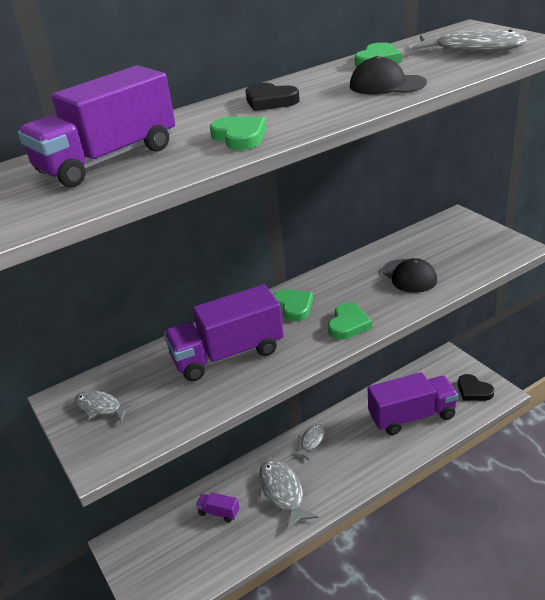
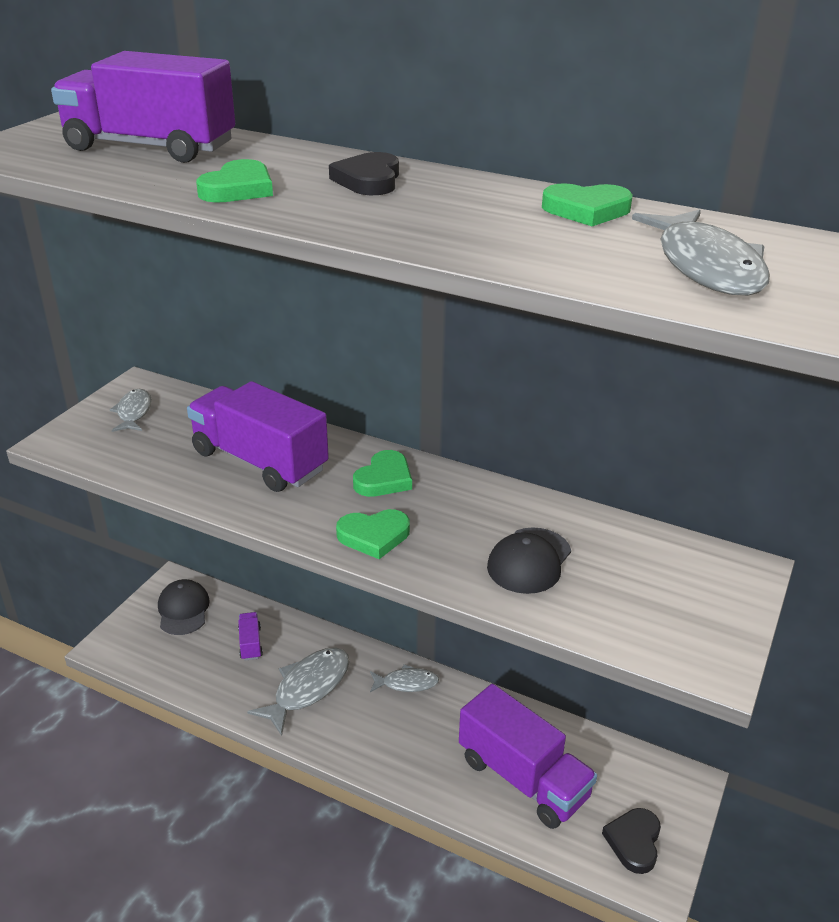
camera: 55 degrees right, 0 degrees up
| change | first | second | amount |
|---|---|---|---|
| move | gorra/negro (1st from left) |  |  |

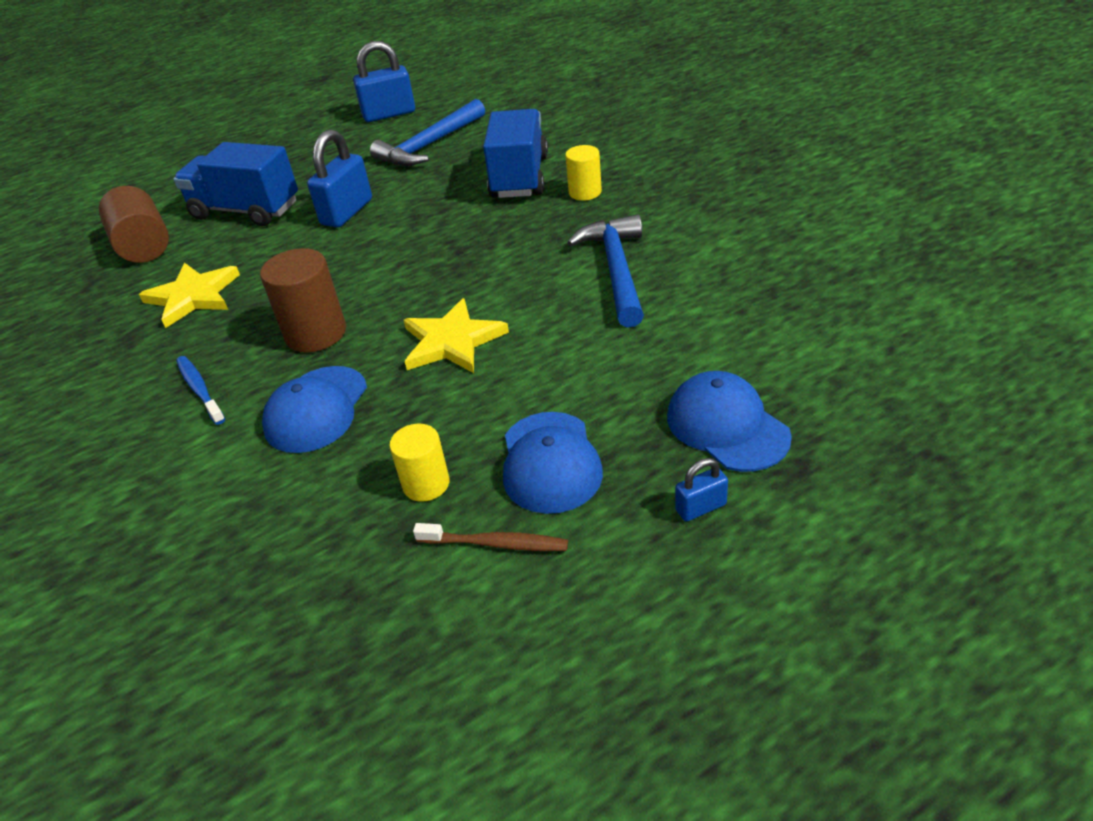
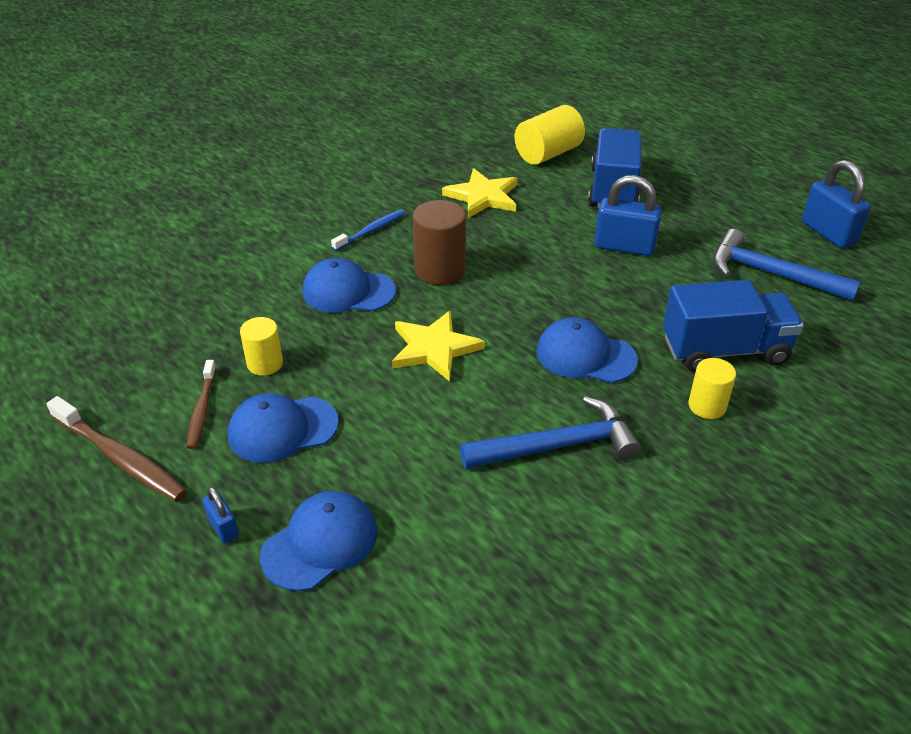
camera: 75 degrees right, 0 degrees up
| change | first | second | amount |
|---|---|---|---|
| insert |  | cepillo de dientes/marrón (1st from left) |  |
| recolor | cilindro/marrón (1st from left) | cilindro/amarillo (2nd from left) |  |
| insert |  | gorra/azul (4th from left) |  |

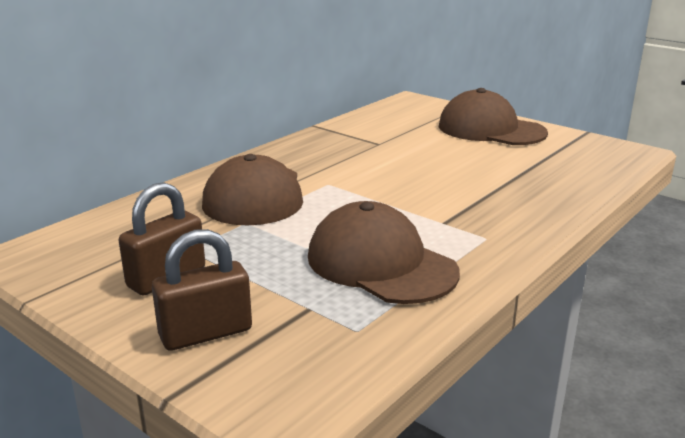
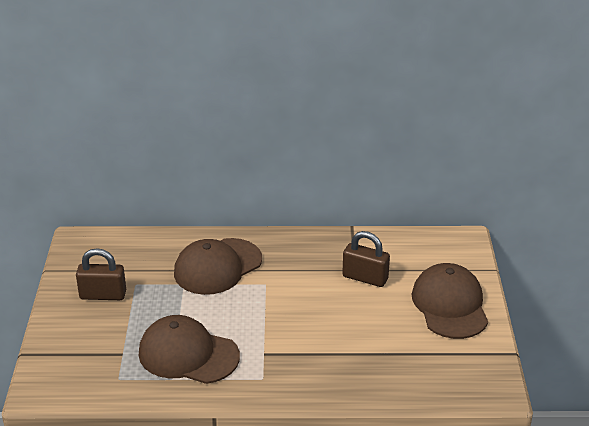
camera: 50 degrees right, 10 degrees up
| change | first | second | amount |
|---|---|---|---|
| rotate | gorra/marrón (2nd from left in the first image) | gorra/marrón (1st from left) | 75 degrees counterclockwise |
| move | candado/marrón (2nd from left) |  |  |

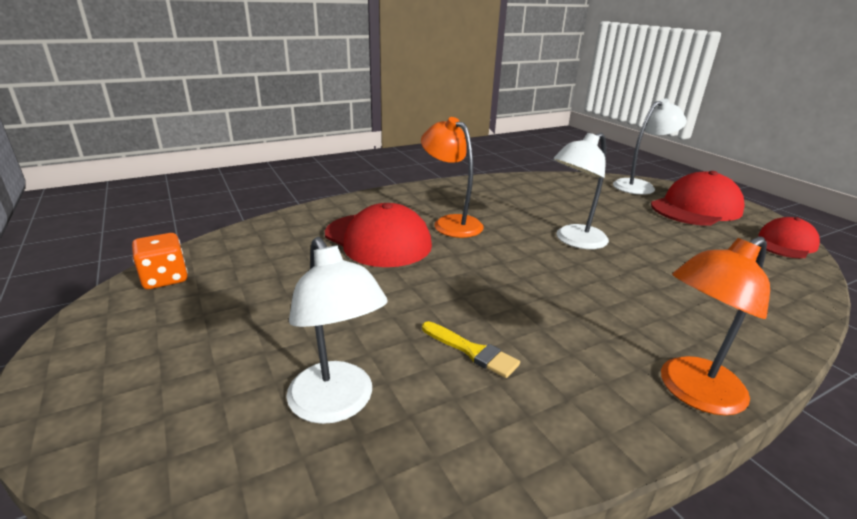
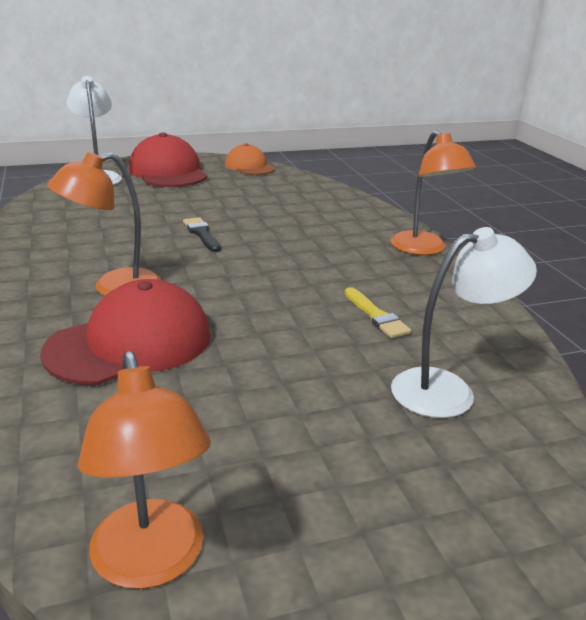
camera: 80 degrees left, 0 degrees up
| change | first | second | amount |
|---|---|---|---|
| replace | dado/naranja | lámpara/naranja (2nd from left) |  |
| replace | lámpara/blanco (2nd from left) | pincel/negro |  |
| recolor | gorra/rojo (3rd from left) | gorra/naranja |  |
| rotate | pincel/amarillo |  | 105 degrees clockwise |

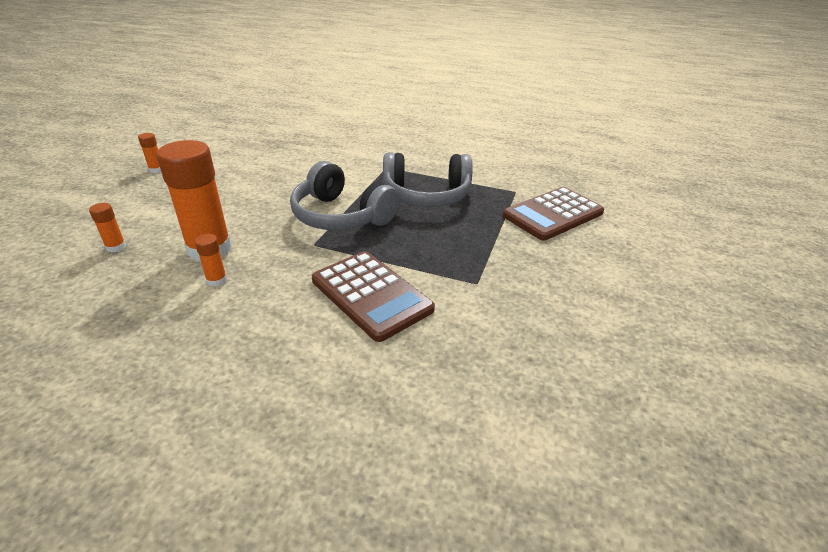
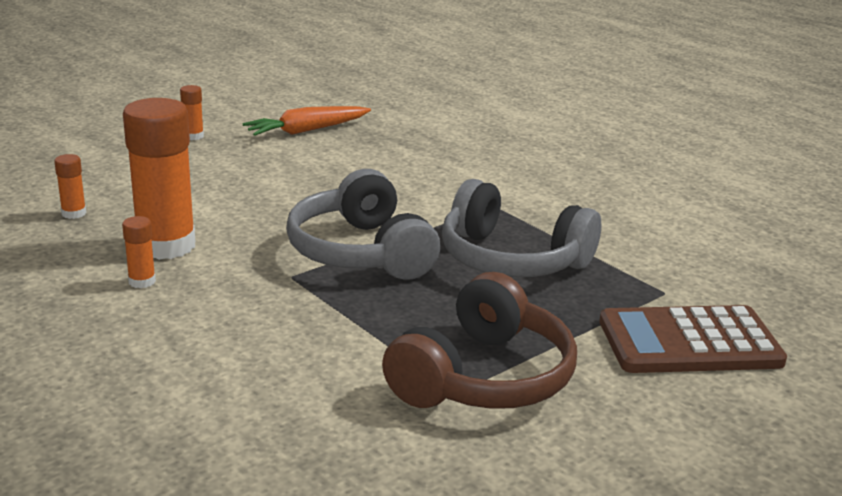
camera: 30 degrees right, 10 degrees down
| change | first | second | amount |
|---|---|---|---|
| insert |  | zanahoria/naranja |  |
| insert |  | auriculares/marrón |  |
| delete | calculadora/marrón (1st from left) |  |  |

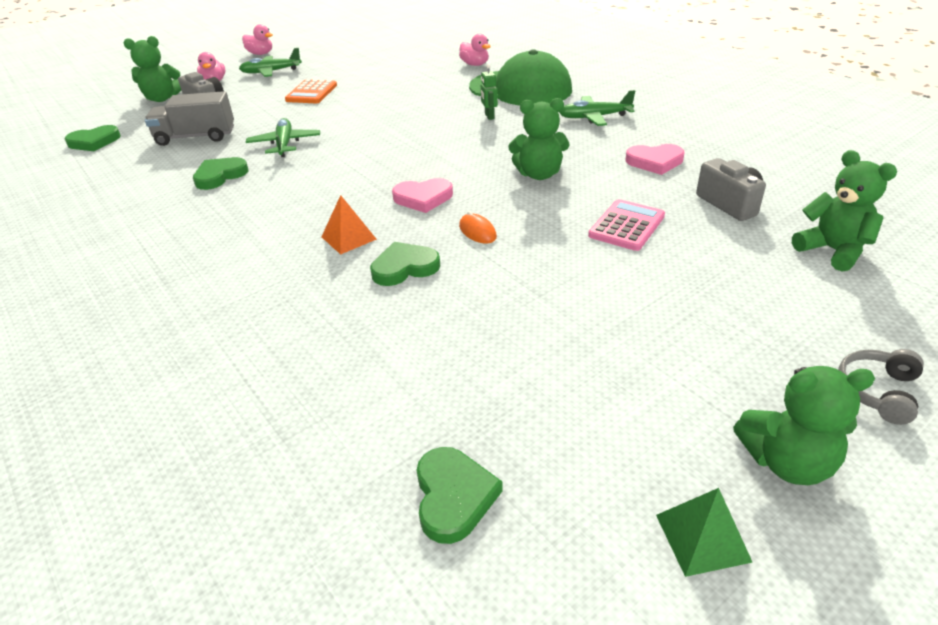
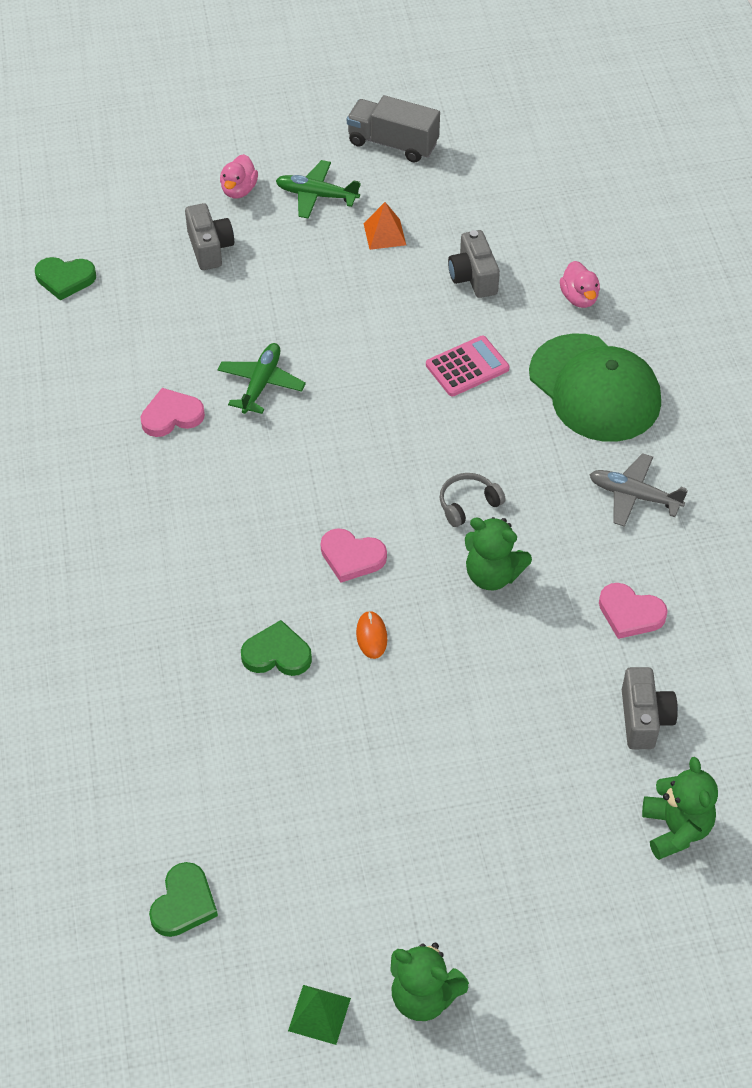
camera: 25 degrees right, 15 degrees up
| change | first | second | amount |
|---|---|---|---|
| recolor | corazón/verde (2nd from left) | corazón/rosa (1st from left) |  |
| move | camión/gris |  |  |
| move | pirámide/naranja |  |  |
| move | calculadora/rosa |  |  |
| move | auriculares/gris |  |  |
| insert |  | cámara/gris (2nd from left) |  |
| recolor | avión/verde (3rd from left) | avión/gris |  |
| delete | osito/verde (1st from left) |  |  |
| delete | pato/rosa (2nd from left) |  |  |
| delete | calculadora/naranja |  |  |
| delete | robot/verde |  |  |

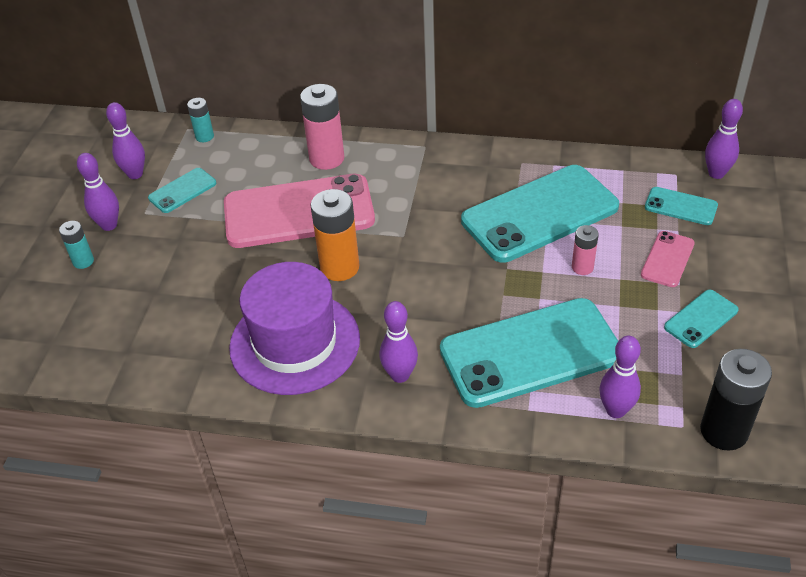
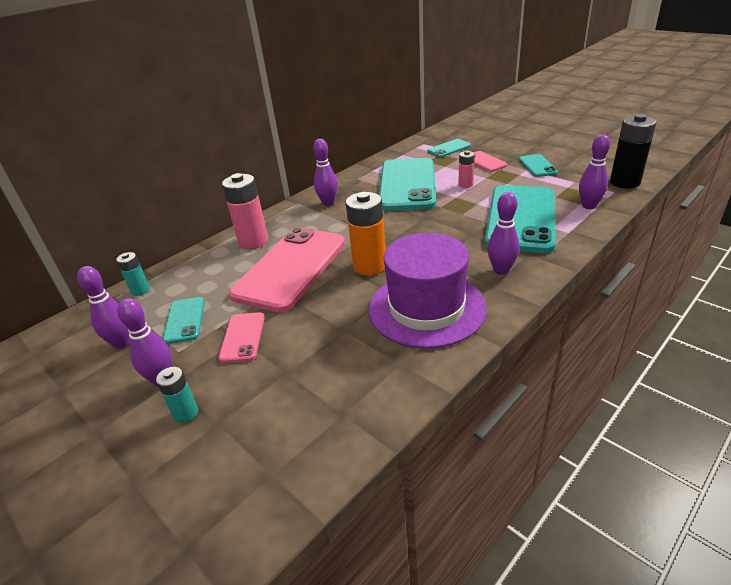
camera: 55 degrees left, 10 degrees down
| change | first | second | amount |
|---|---|---|---|
| insert |  | móvil/rosa (1st from left) |  |
| move | bolo/morado (5th from left in the first image) | bolo/morado (3rd from left) |  |

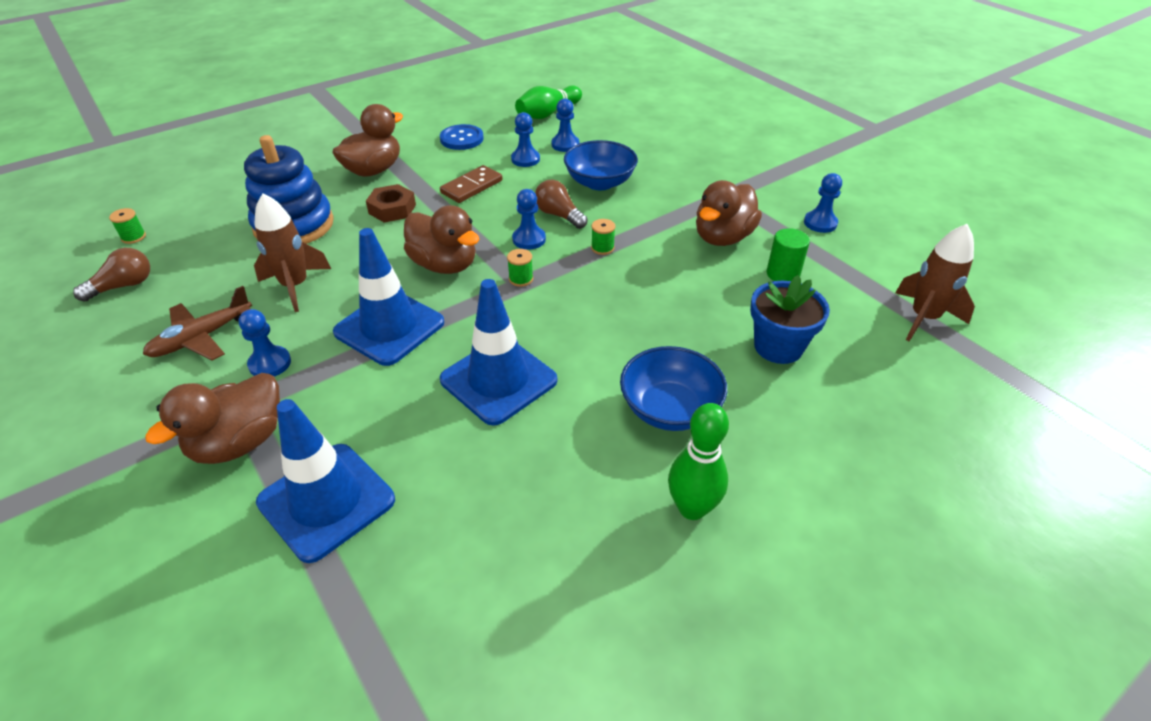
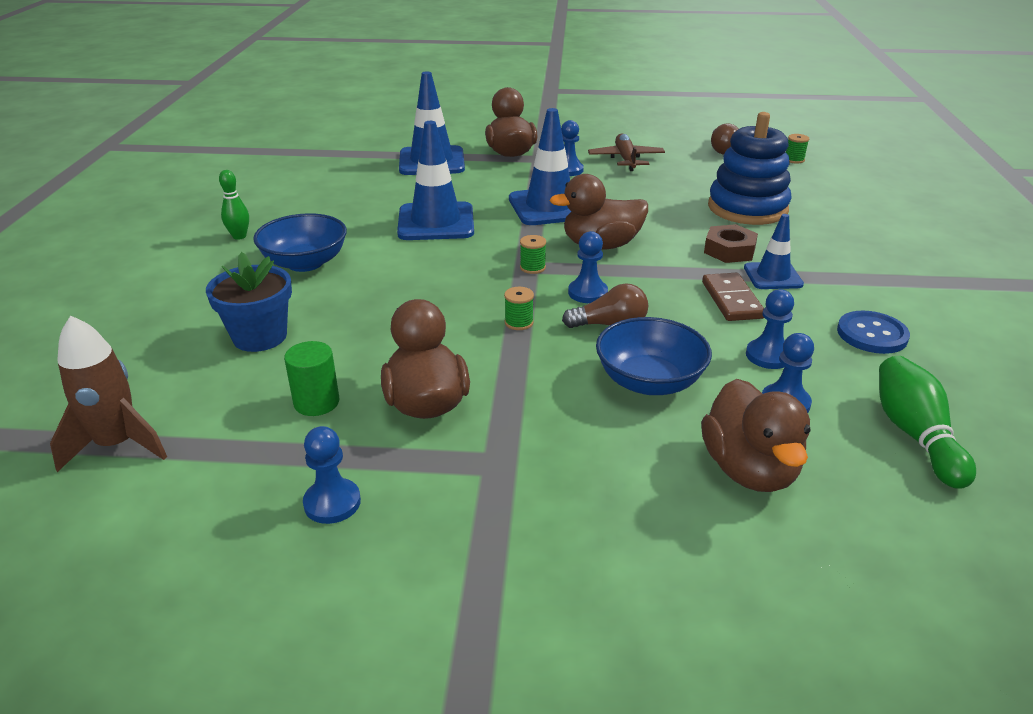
camera: 130 degrees right, 10 degrees down
| change | first | second | amount |
|---|---|---|---|
| resize | bolo/verde (2nd from left in the first image) | bolo/verde (1st from left) | x0.64 |
| move | pato/marrón (2nd from left in the first image) | pato/marrón (4th from left) |  |
| insert |  | cono de tráfico/azul (4th from left) |  |
| delete | cohete/marrón (1st from left) |  |  |

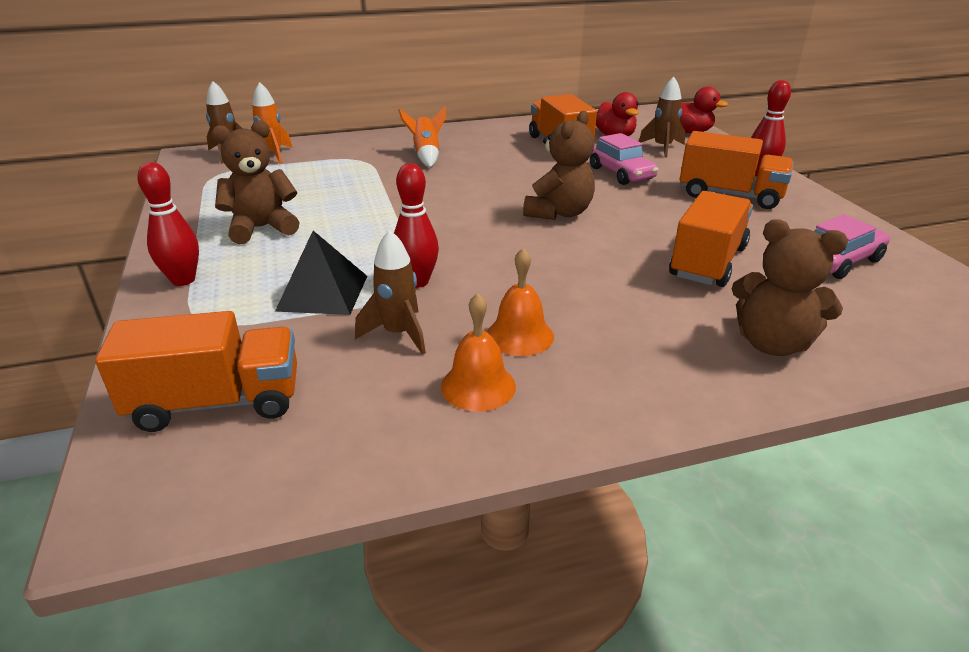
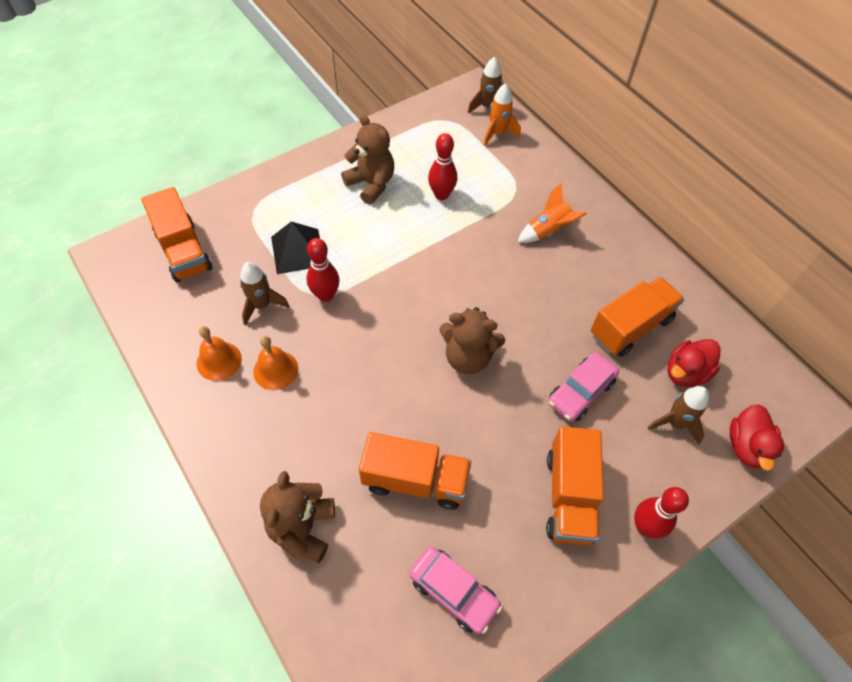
camera: 70 degrees right, 25 degrees up
| change | first | second | amount |
|---|---|---|---|
| move | bolo/rojo (1st from left in the first image) | bolo/rojo (2nd from left) |  |

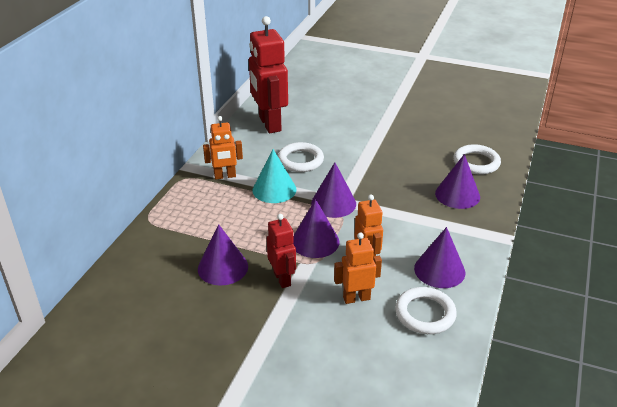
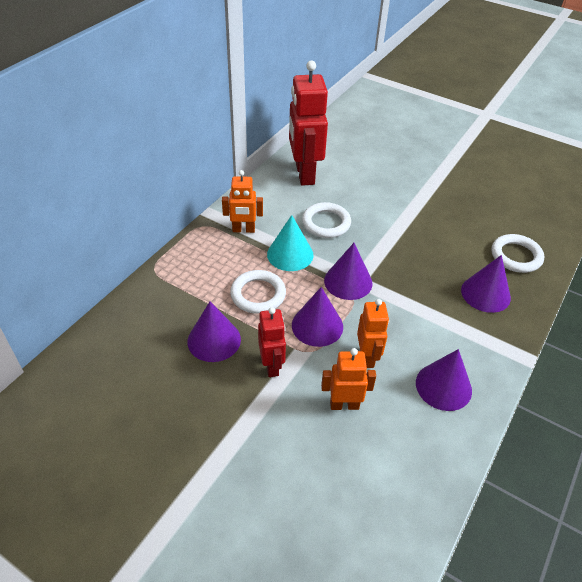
camera: 10 degrees right, 10 degrees up
| change | first | second | amount |
|---|---|---|---|
| move | anillo/blanco (2nd from left in the first image) | anillo/blanco (1st from left) |  |

